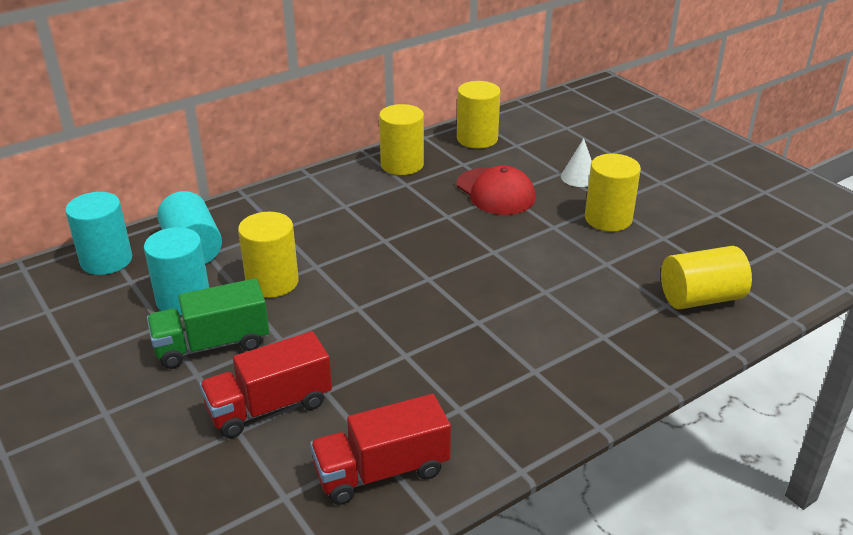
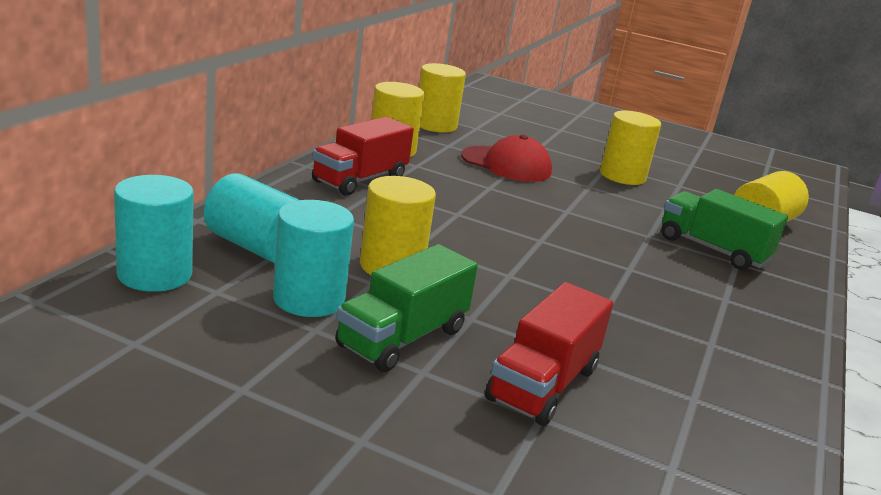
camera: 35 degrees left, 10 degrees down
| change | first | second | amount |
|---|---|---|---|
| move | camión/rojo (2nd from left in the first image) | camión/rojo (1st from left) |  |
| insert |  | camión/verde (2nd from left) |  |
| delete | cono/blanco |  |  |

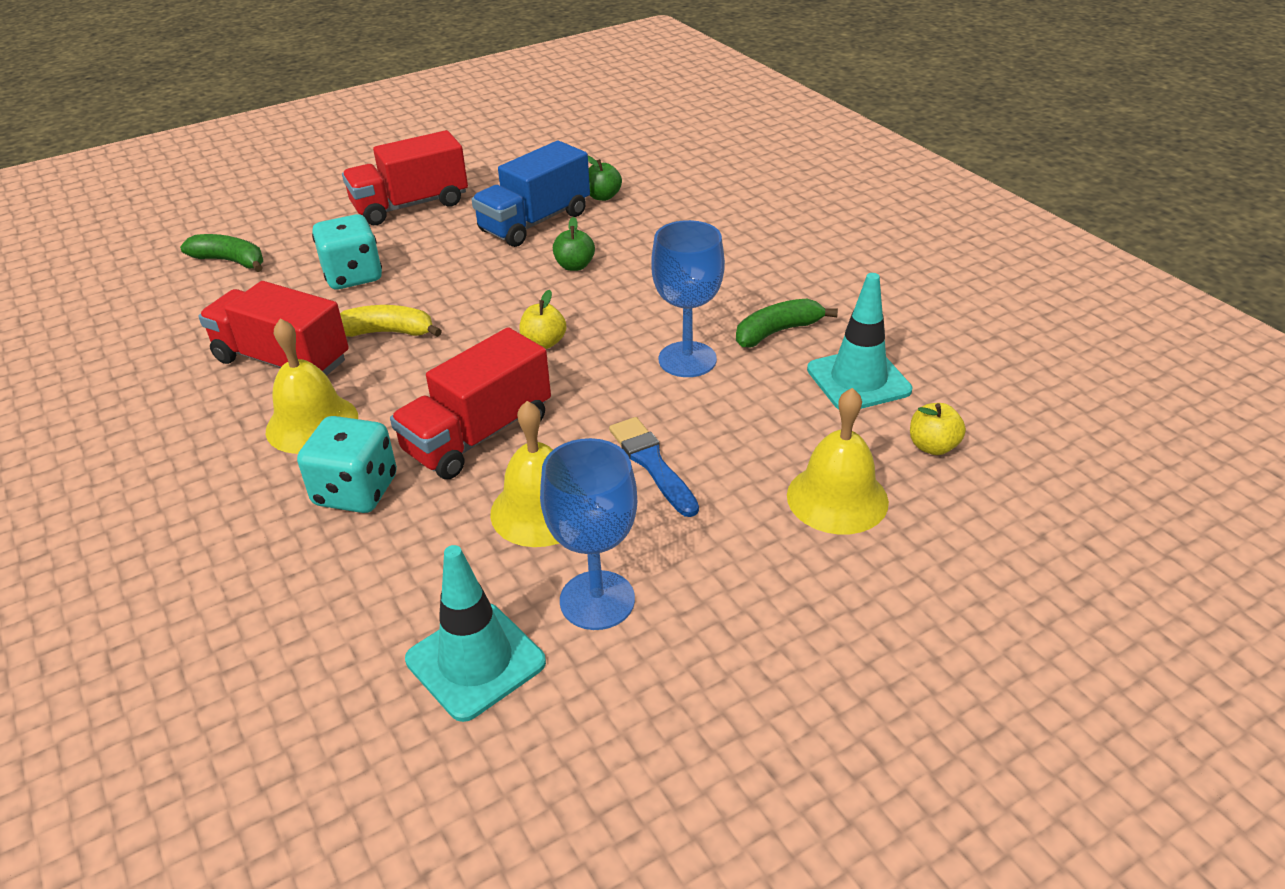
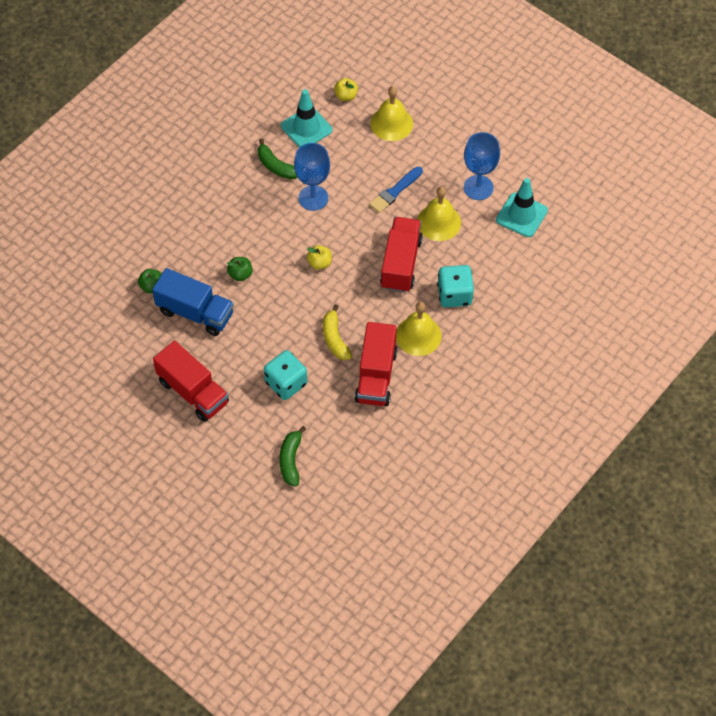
camera: 110 degrees left, 20 degrees up
| change | first | second | amount |
|---|---|---|---|
| rotate | camión/rojo (3rd from left) |  | 105 degrees counterclockwise |

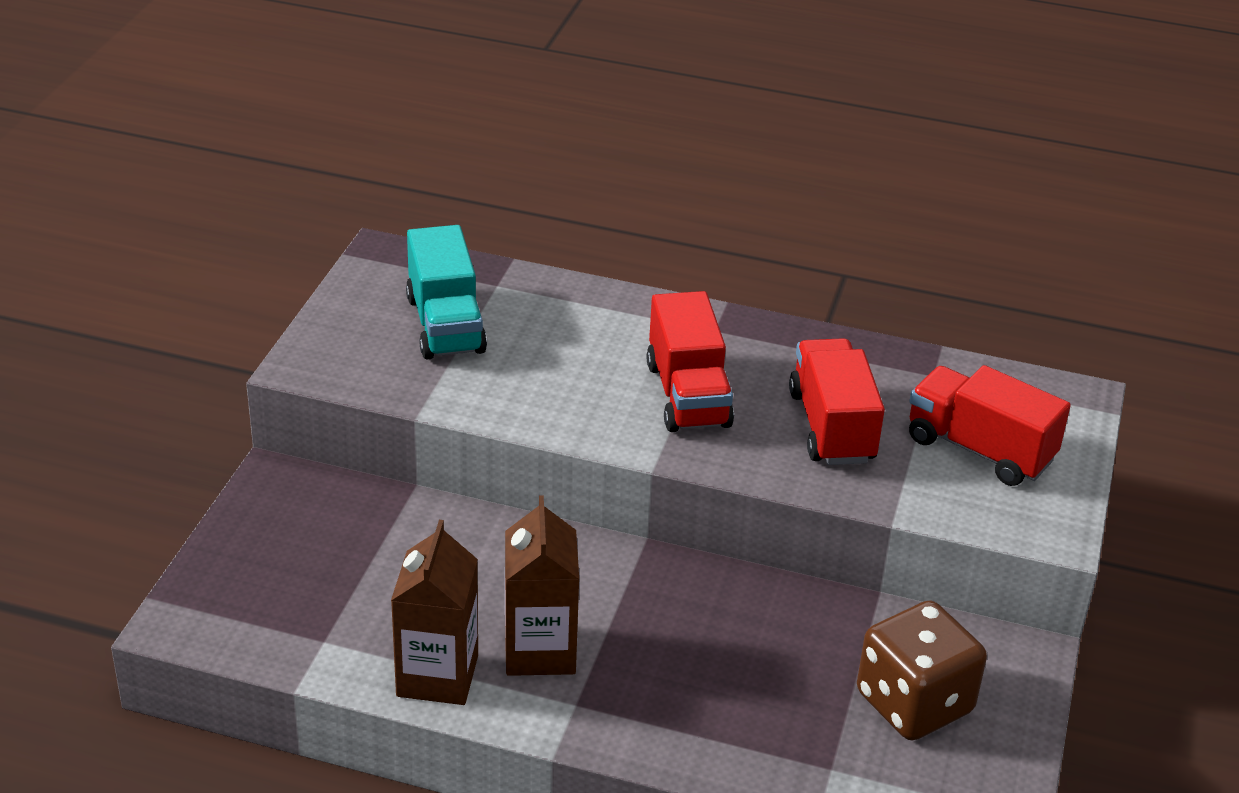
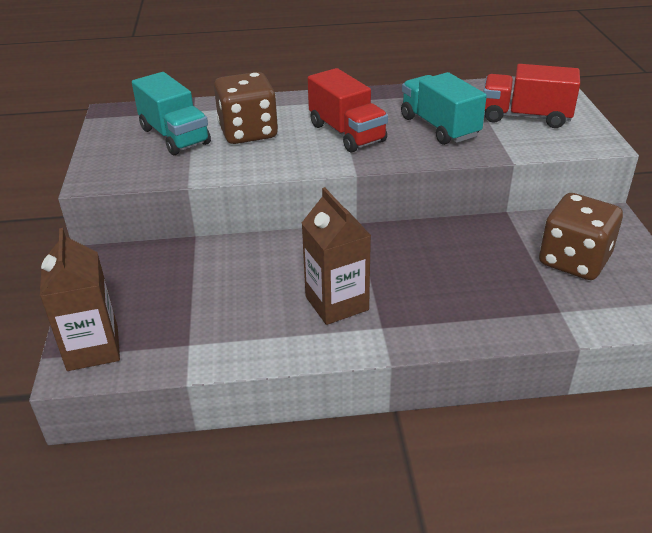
camera: 20 degrees left, 0 degrees up
| change | first | second | amount |
|---|---|---|---|
| move | cartón de leche/marrón (1st from left) |  |  |
| insert |  | dado/marrón (1st from left) |  |
| recolor | camión/rojo (2nd from left) | camión/turquesa (2nd from left) |  |

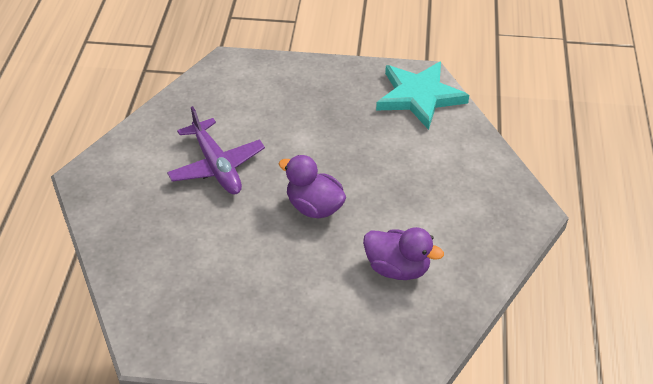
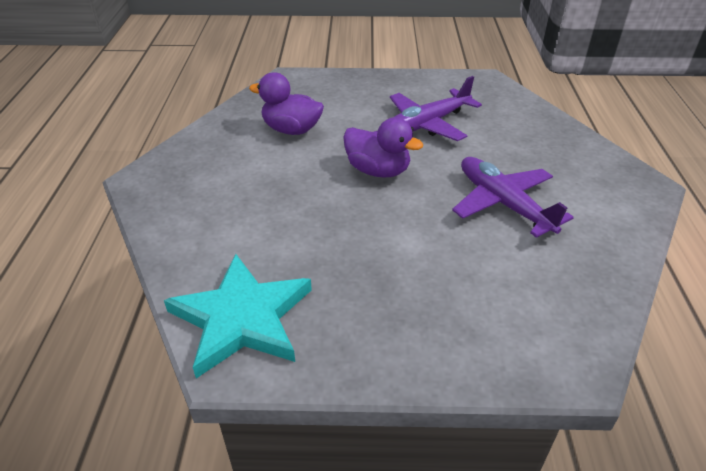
camera: 175 degrees right, 5 degrees down
| change | first | second | amount |
|---|---|---|---|
| insert |  | avión/morado (1st from left) |  |

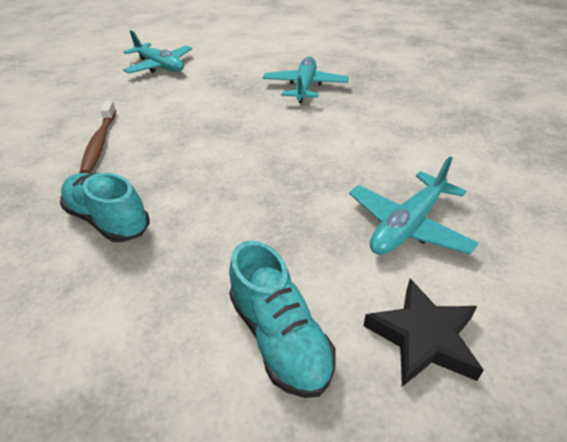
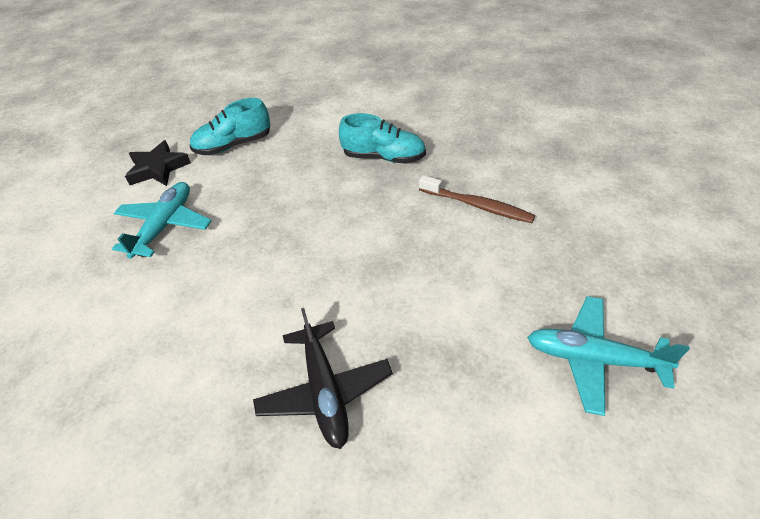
camera: 155 degrees right, 5 degrees up
| change | first | second | amount |
|---|---|---|---|
| rotate | zapato/turquesa (2nd from left in the first image) | zapato/turquesa (1st from left) | 60 degrees counterclockwise |
| recolor | avión/turquesa (2nd from left) | avión/negro |  |
| rotate | cepillo de dientes/marrón |  | 150 degrees clockwise |

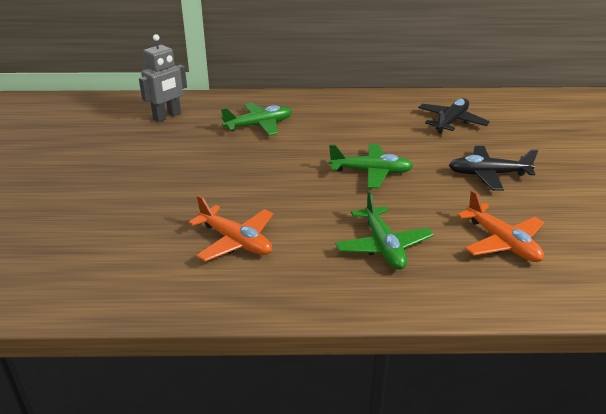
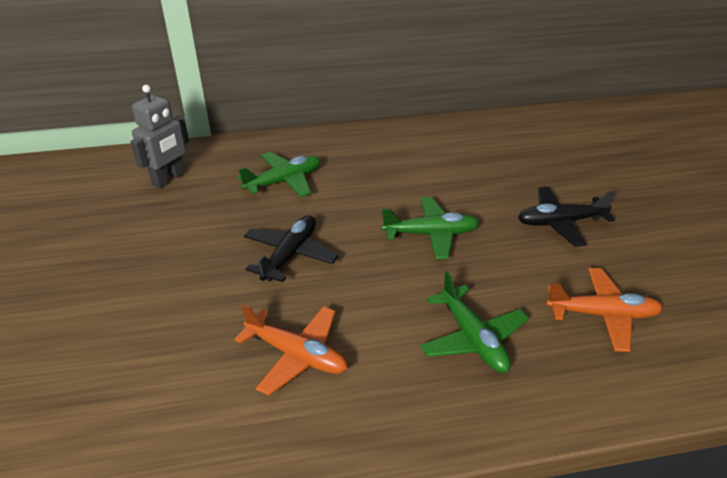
camera: 10 degrees left, 5 degrees up
| change | first | second | amount |
|---|---|---|---|
| move | avión/negro (1st from left) |  |  |
| rotate | avión/naranja (2nd from left) |  | 45 degrees counterclockwise |

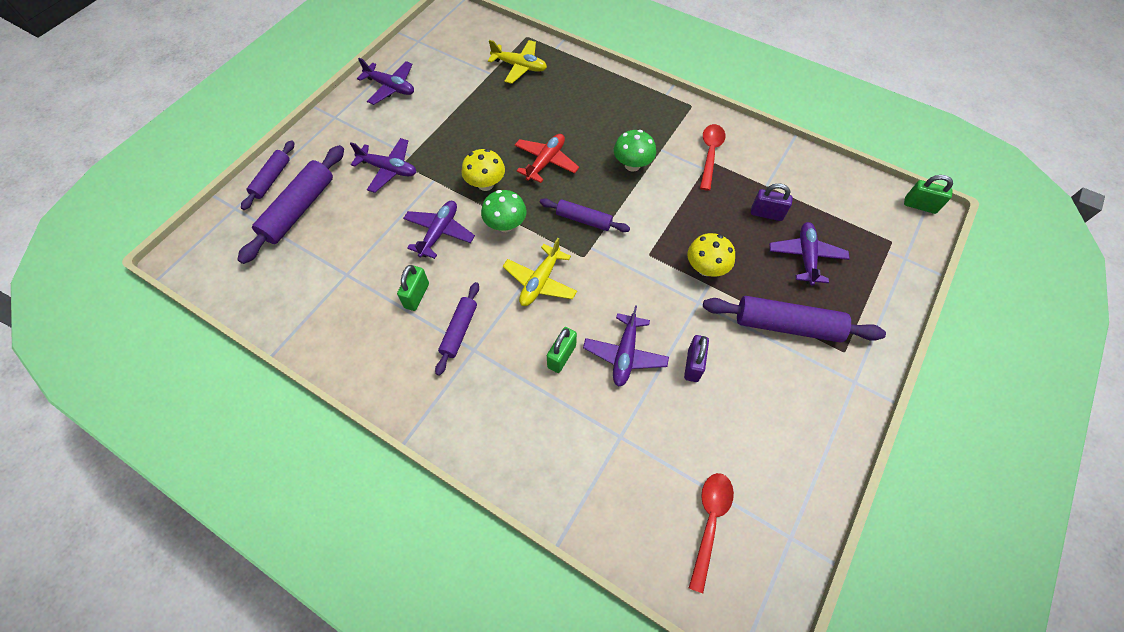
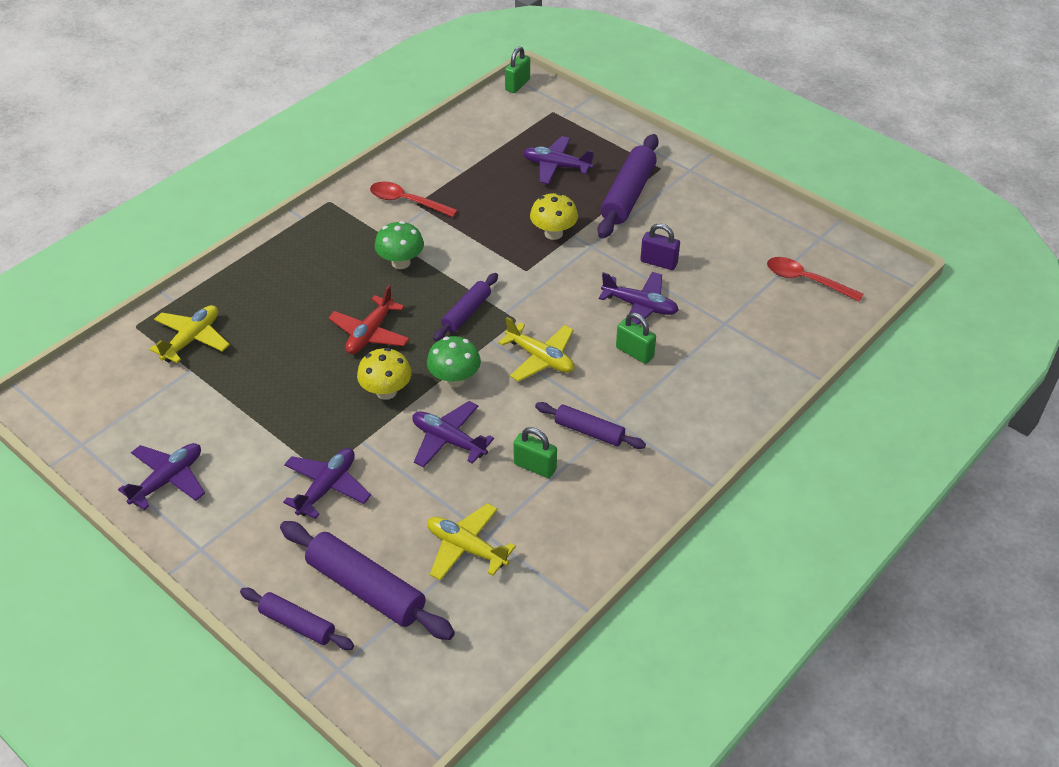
camera: 80 degrees left, 15 degrees down
| change | first | second | amount |
|---|---|---|---|
| rotate | avión/rojo |  | 105 degrees counterclockwise |
| insert |  | avión/amarillo (2nd from left) |  |
| delete | candado/morado (2nd from left) |  |  |

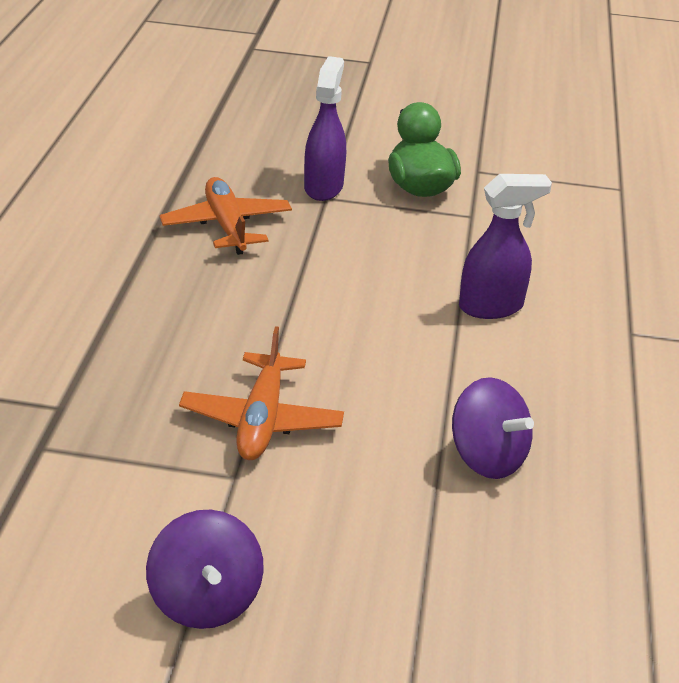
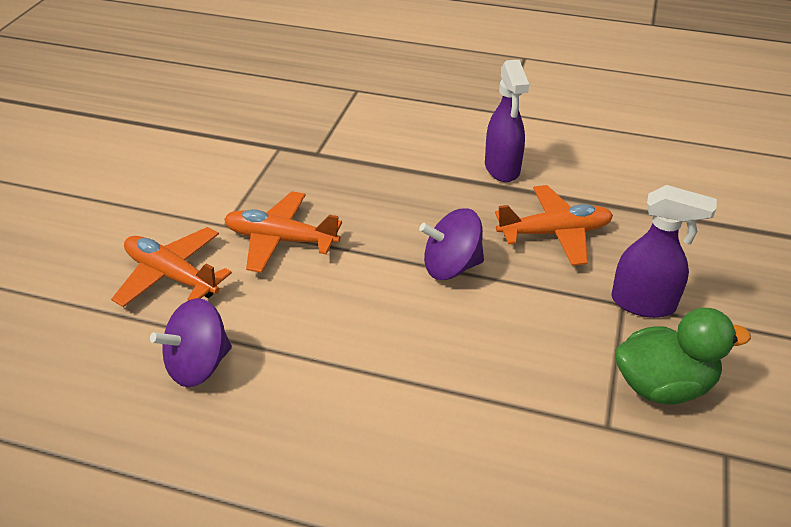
camera: 100 degrees right, 5 degrees up
| change | first | second | amount |
|---|---|---|---|
| insert |  | avión/naranja (1st from left) |  |
| move | peonza/morado (1st from left in the first image) | peonza/morado (2nd from left) |  |
| move | pulverizador/morado (2nd from left in the first image) | pulverizador/morado (1st from left) |  |

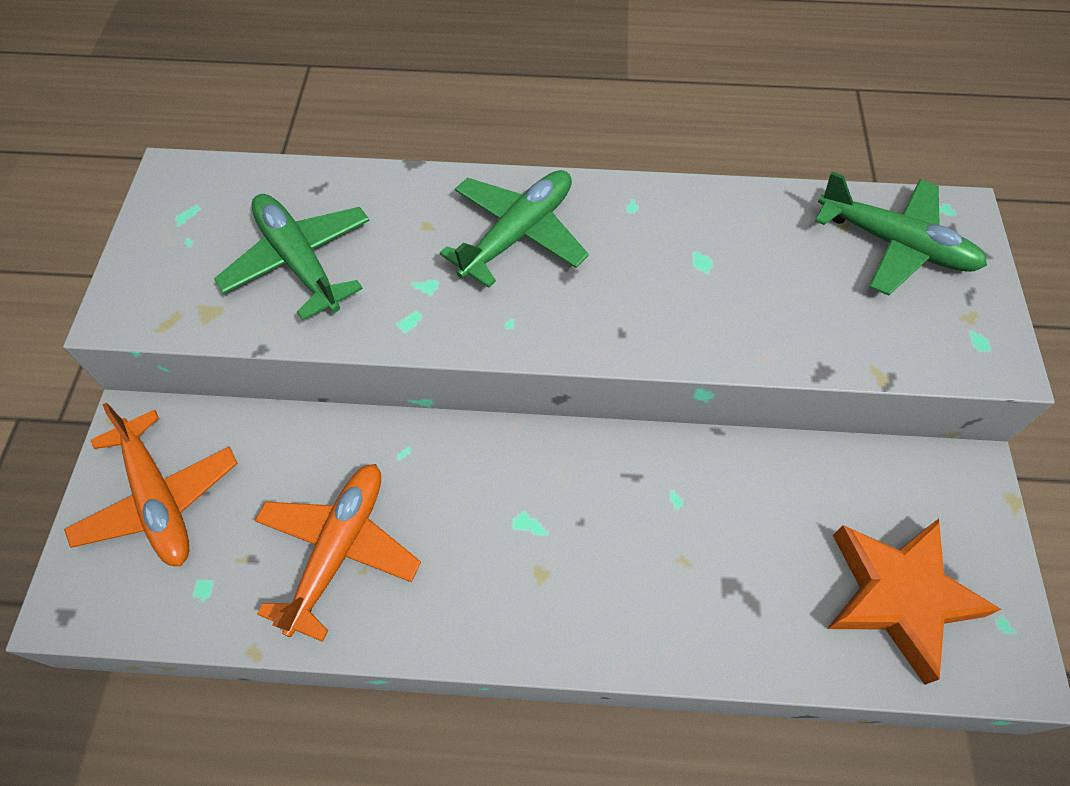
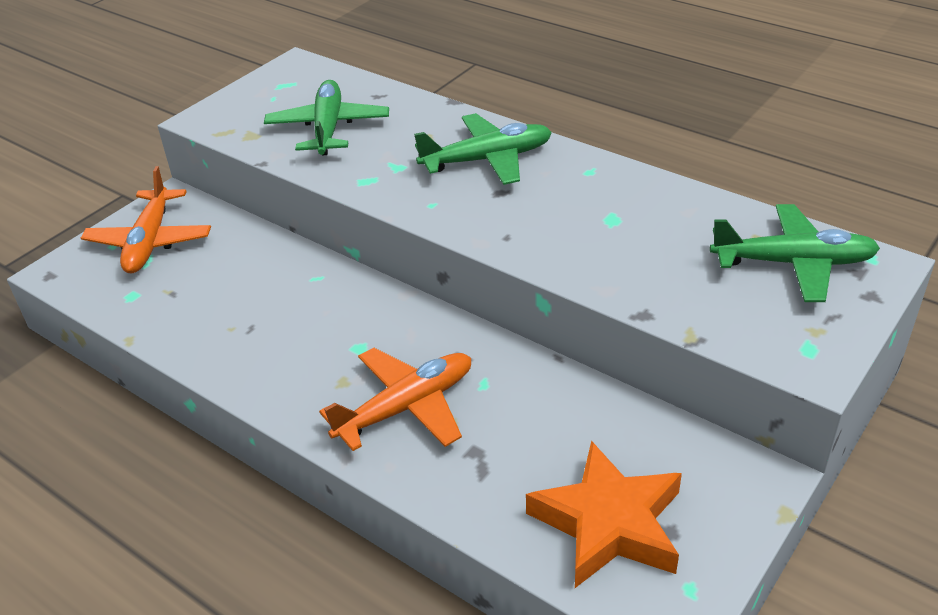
camera: 35 degrees right, 20 degrees down
| change | first | second | amount |
|---|---|---|---|
| move | avión/naranja (2nd from left) |  |  |
| rotate | avión/verde (3rd from left) |  | 60 degrees counterclockwise |

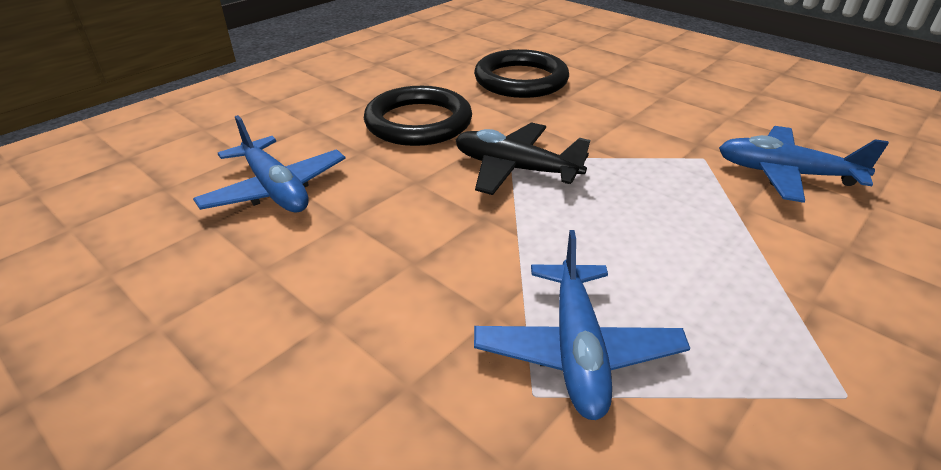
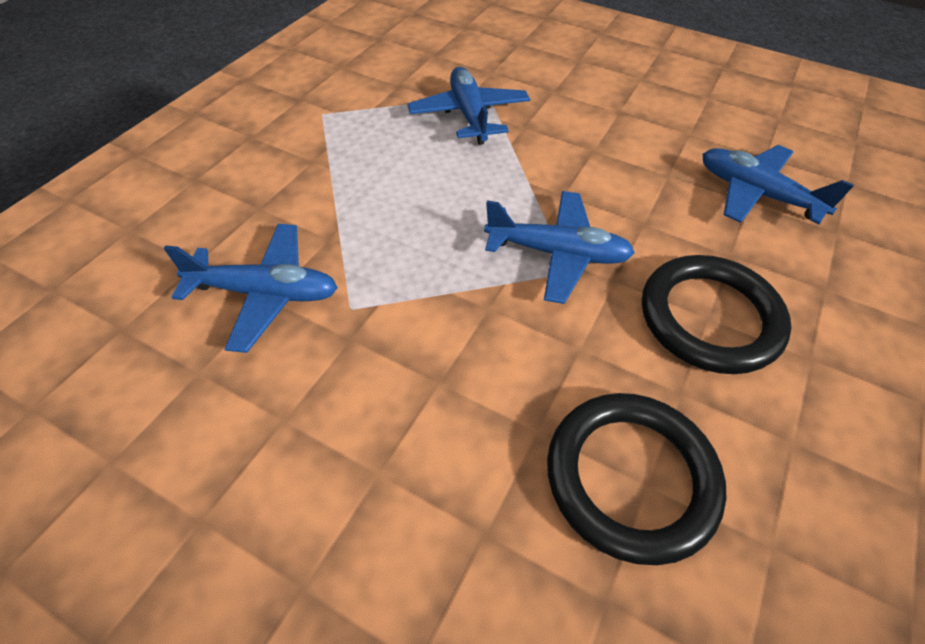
camera: 165 degrees right, 15 degrees up
| change | first | second | amount |
|---|---|---|---|
| recolor | avión/negro | avión/azul (3rd from left) |  |

